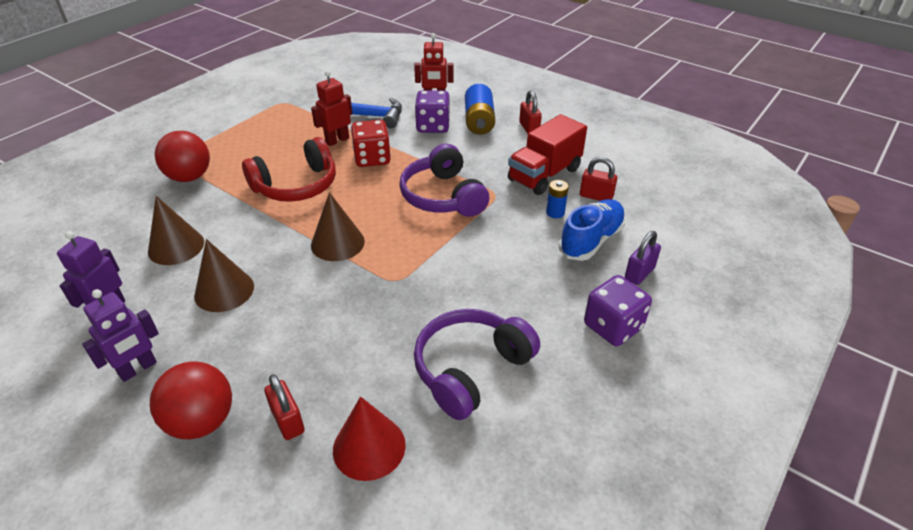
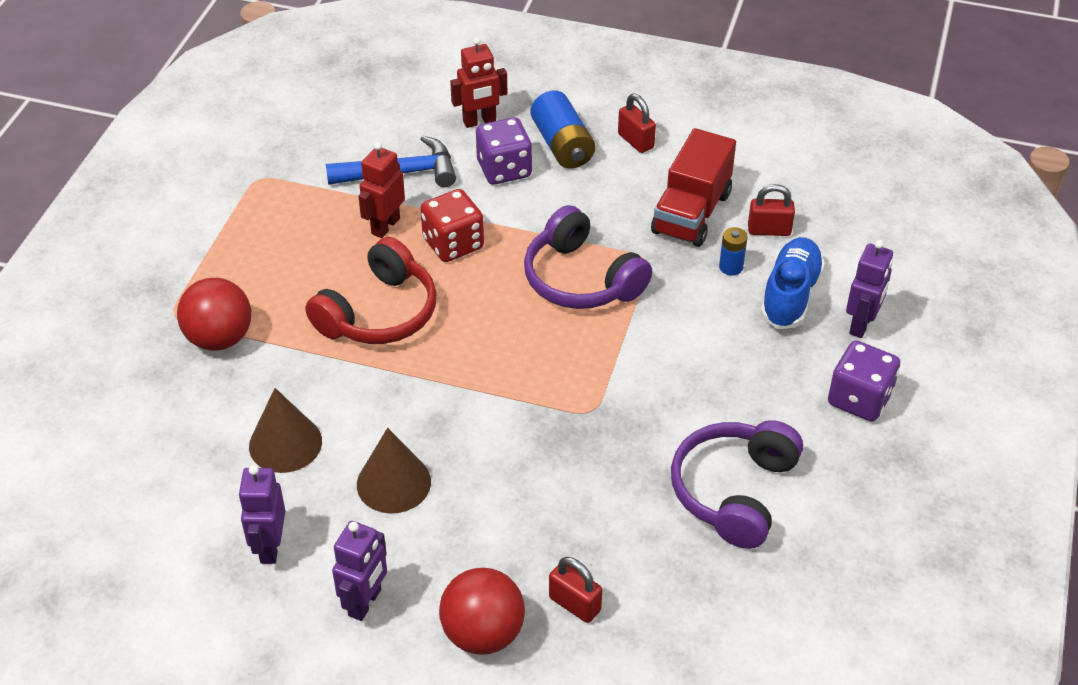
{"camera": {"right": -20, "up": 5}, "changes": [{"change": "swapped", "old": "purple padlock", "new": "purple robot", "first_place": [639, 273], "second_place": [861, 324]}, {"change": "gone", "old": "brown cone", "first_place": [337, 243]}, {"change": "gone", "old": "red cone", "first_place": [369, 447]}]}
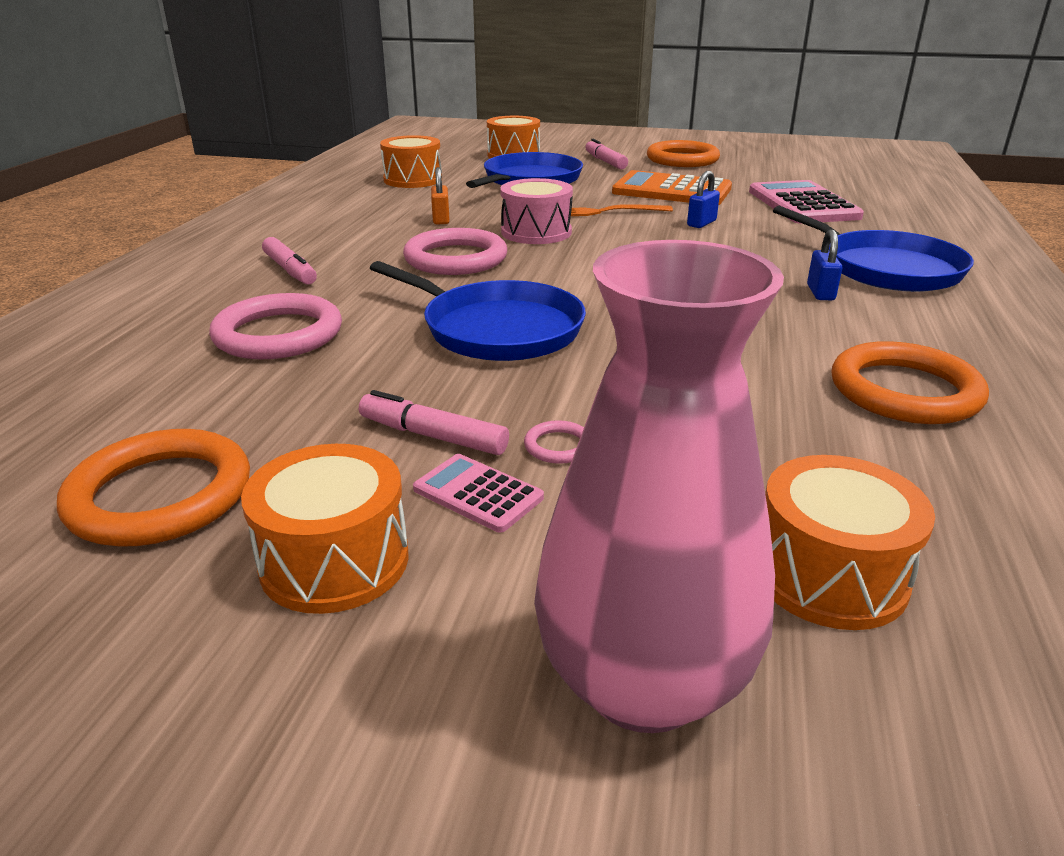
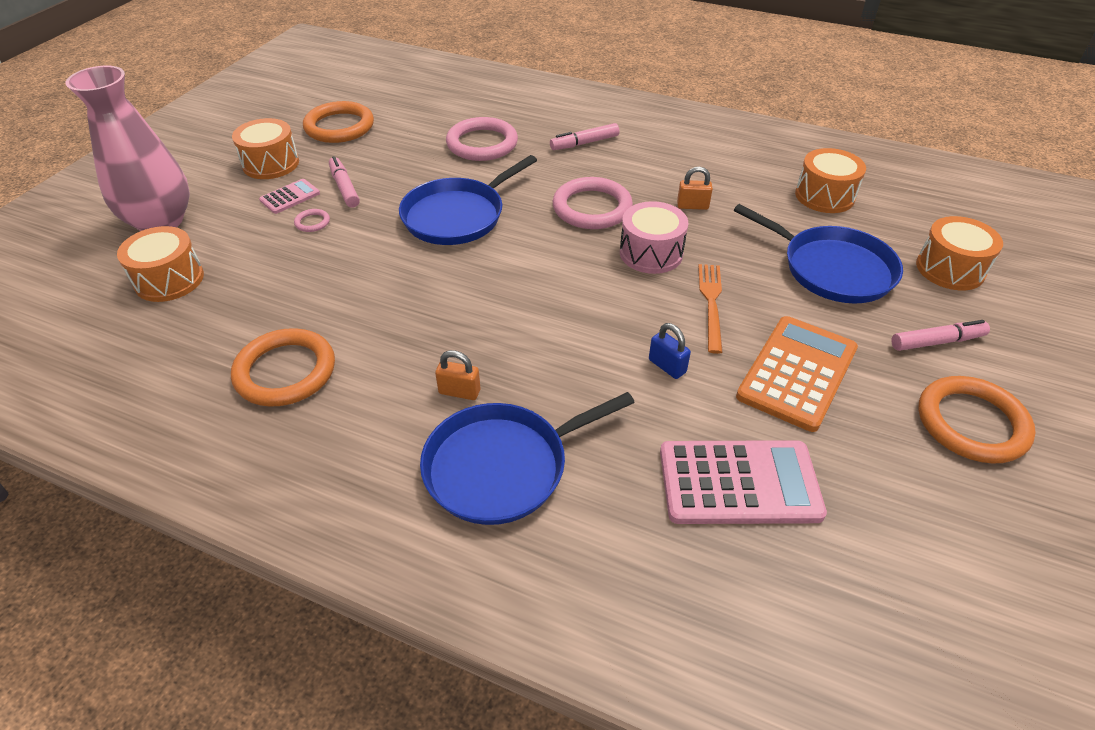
{"camera": {"right": 100, "up": 15}, "changes": [{"change": "rotated", "old": "pink marker", "first_place": [433, 436], "second_place": [344, 188], "degrees": -60}, {"change": "repainted", "old": "blue padlock", "new": "orange padlock", "first_place": [820, 293], "second_place": [459, 392]}]}
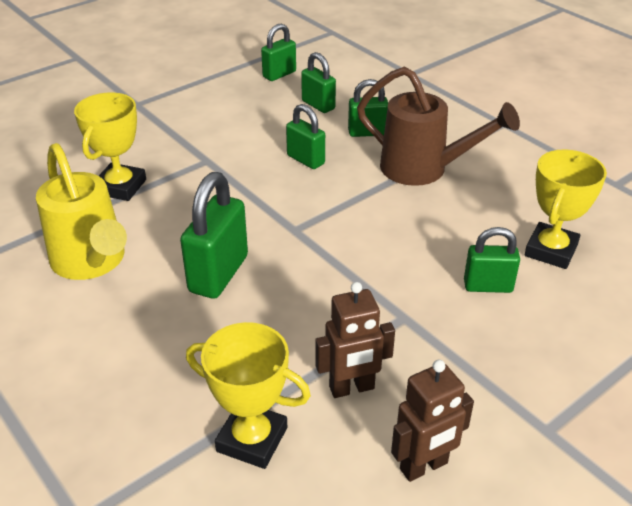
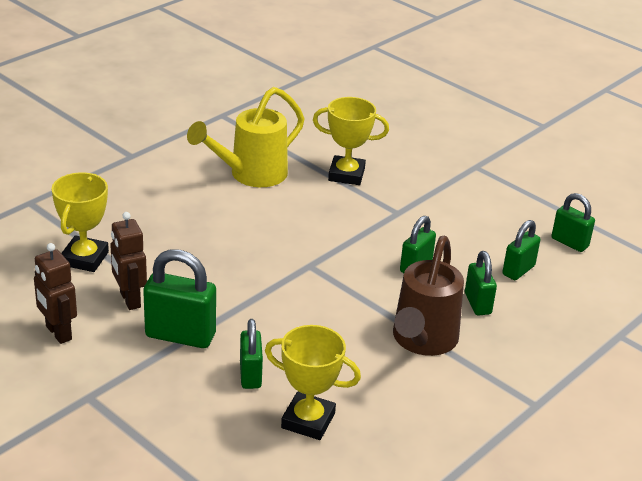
{"camera": {"right": 80, "up": -5}, "changes": [{"change": "shifted", "old": "green padlock", "first_place": [218, 274], "second_place": [180, 335]}]}
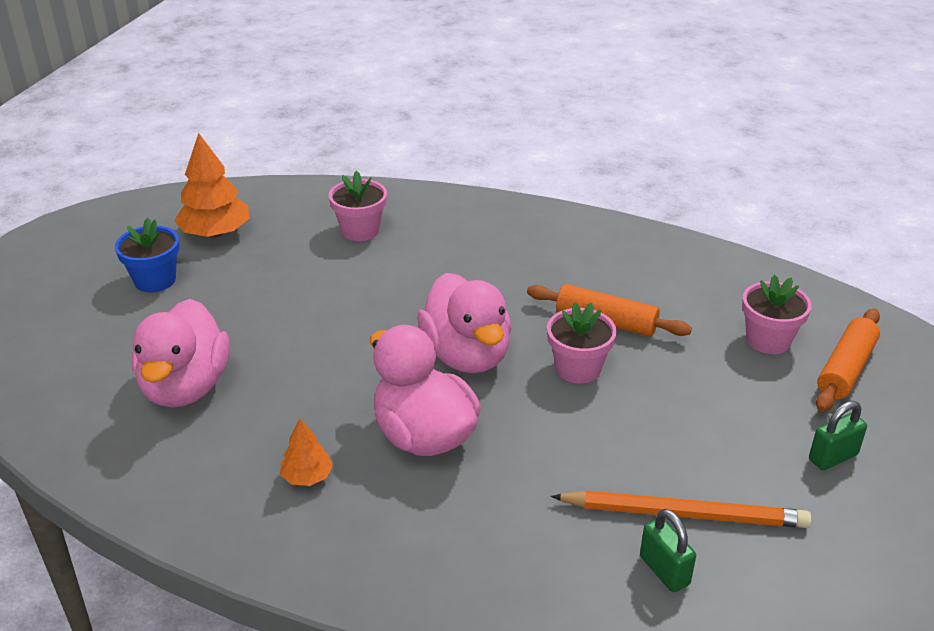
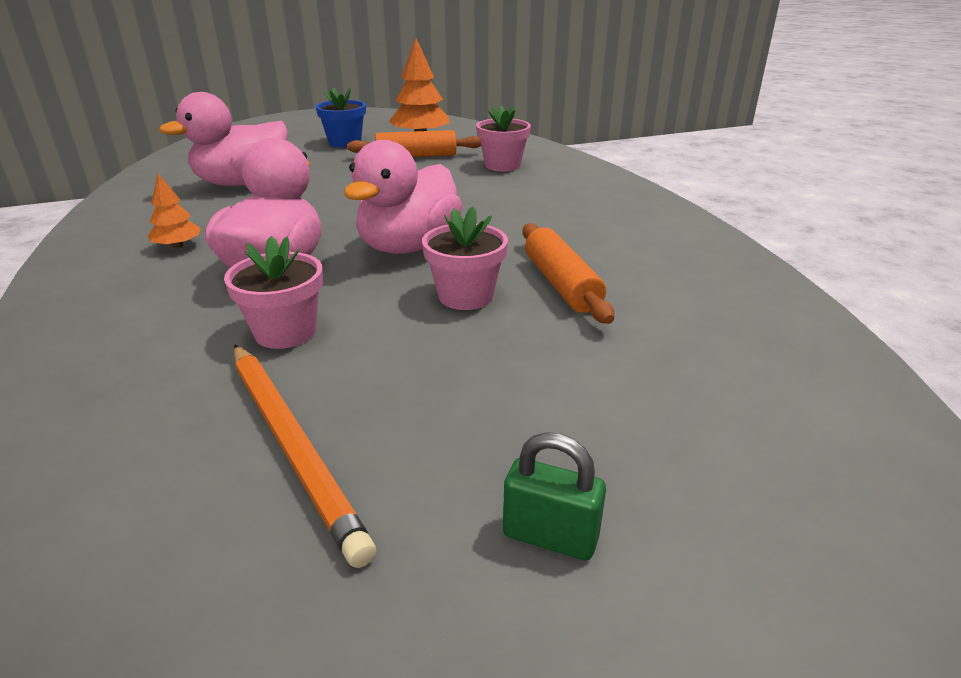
{"camera": {"right": 50, "up": -5}, "changes": [{"change": "shifted", "old": "pink flower pot", "first_place": [768, 340], "second_place": [285, 332]}, {"change": "shifted", "old": "orange rolling pin", "first_place": [845, 369], "second_place": [416, 156]}, {"change": "gone", "old": "green padlock", "first_place": [664, 570]}]}
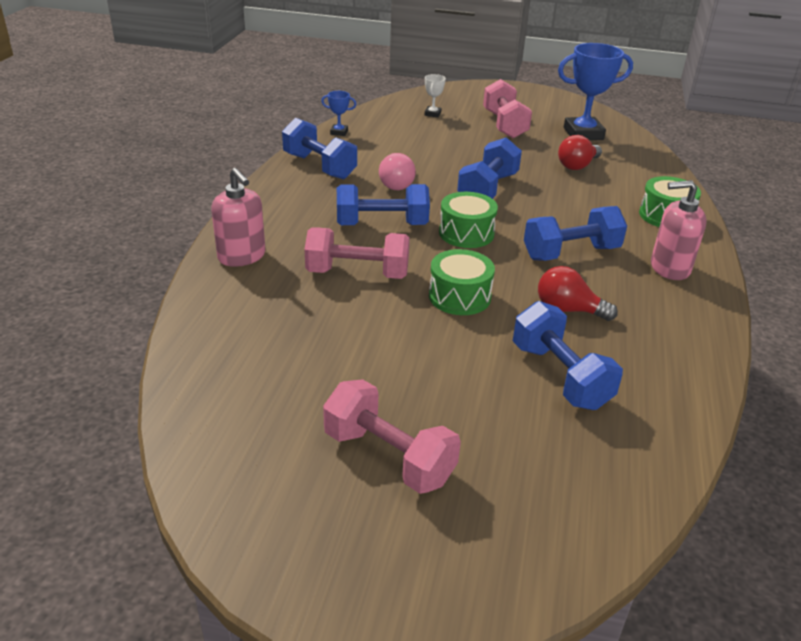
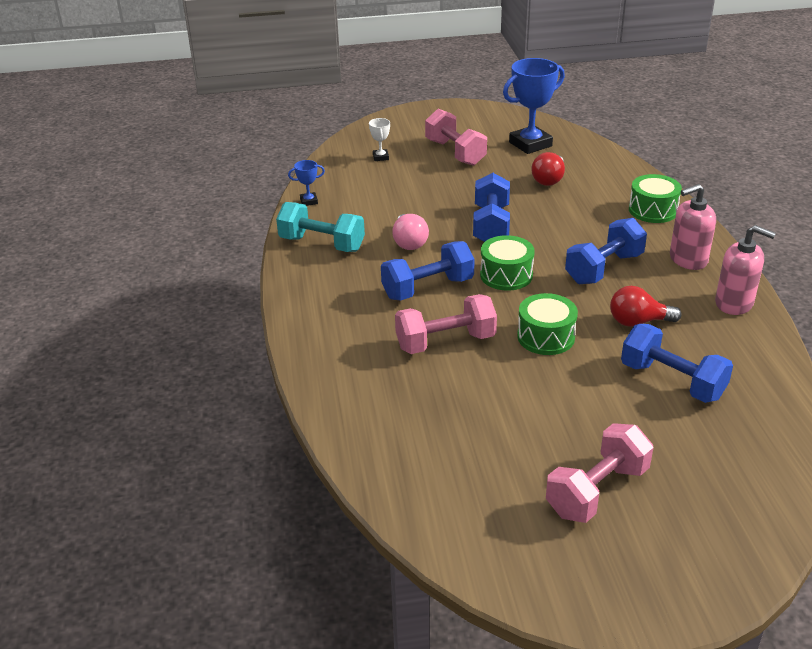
{"camera": {"right": -20, "up": 0}, "changes": [{"change": "repainted", "old": "blue dumbbell", "new": "turquoise dumbbell", "first_place": [319, 166], "second_place": [322, 244]}, {"change": "rotated", "old": "pink dumbbell", "first_place": [389, 457], "second_place": [597, 491], "degrees": -60}, {"change": "shifted", "old": "pink soap dispenser", "first_place": [242, 256], "second_place": [734, 303]}]}
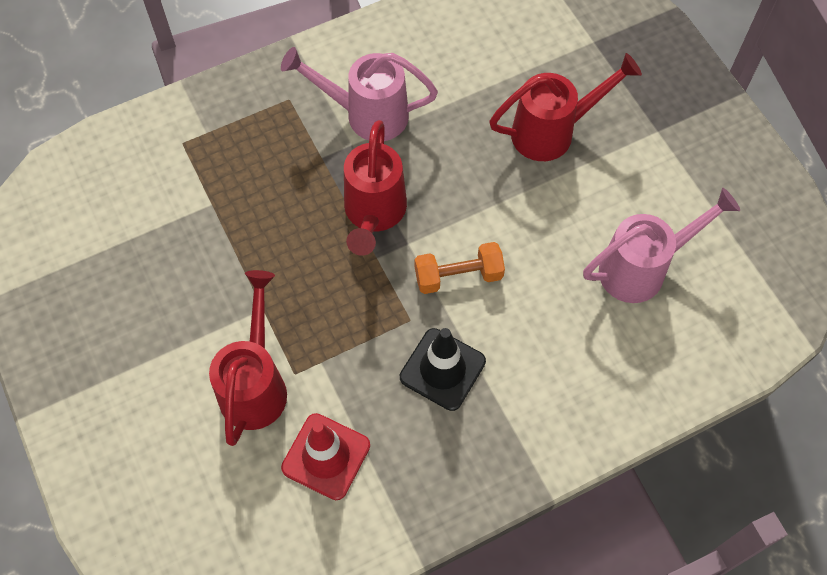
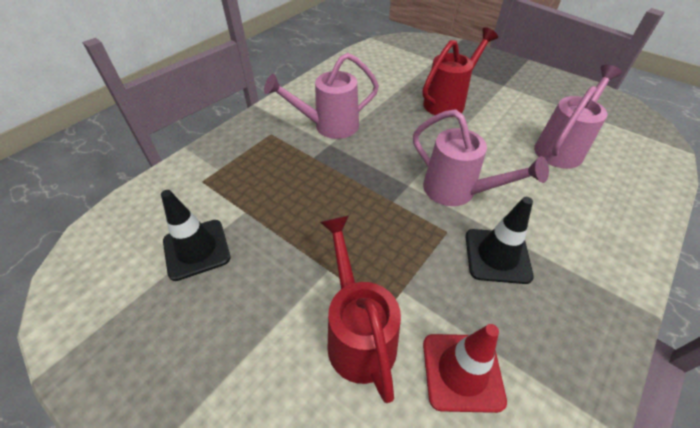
{"camera": {"right": -25, "up": -15}, "changes": [{"change": "new", "new": "black traffic cone", "second_place": [196, 249]}, {"change": "swapped", "old": "orange dumbbell", "new": "pink watering can", "first_place": [458, 276], "second_place": [457, 192]}, {"change": "gone", "old": "red watering can", "first_place": [373, 214]}]}
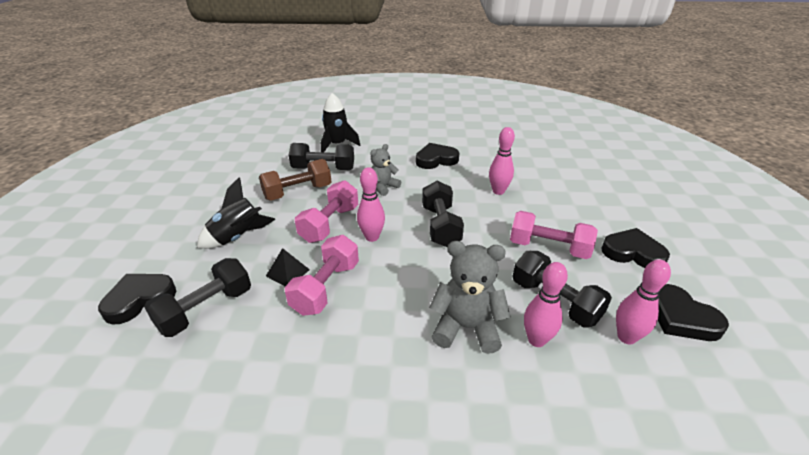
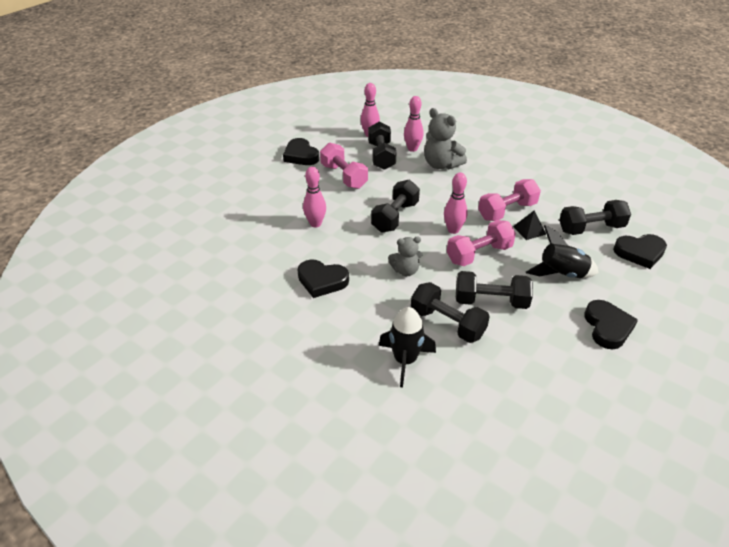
{"camera": {"right": -145, "up": 5}, "changes": [{"change": "repainted", "old": "brown dumbbell", "new": "black dumbbell", "first_place": [298, 192], "second_place": [491, 301]}, {"change": "shifted", "old": "black heart", "first_place": [682, 318], "second_place": [607, 327]}]}
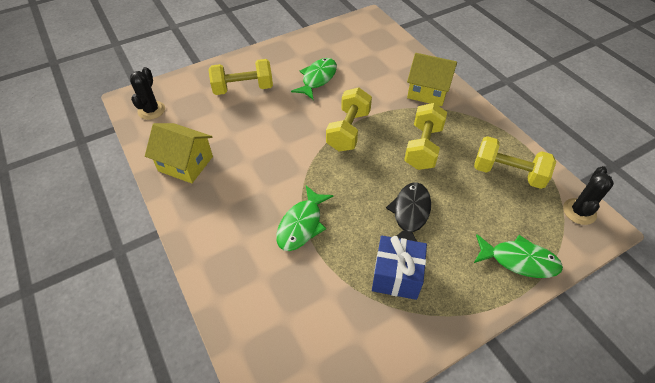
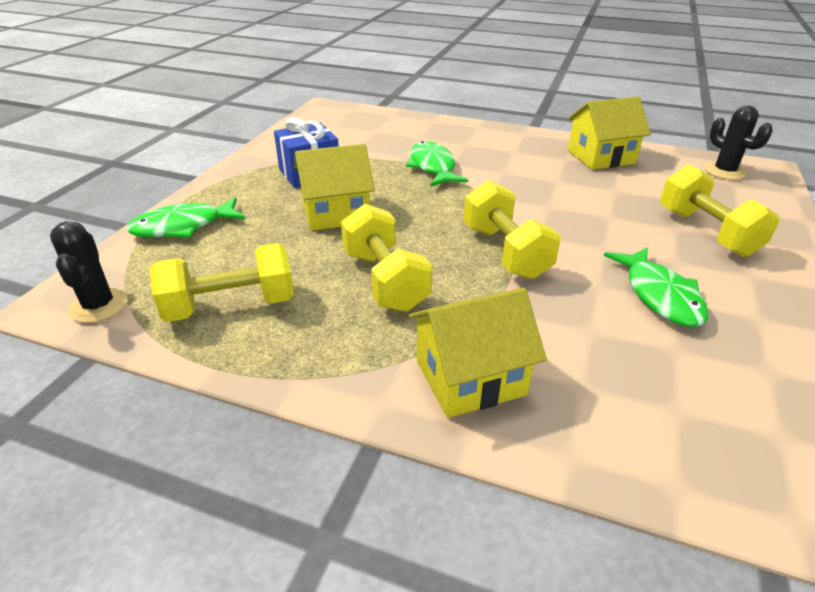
{"camera": {"right": 140, "up": -15}, "changes": [{"change": "swapped", "old": "black fish", "new": "yellow house", "first_place": [410, 214], "second_place": [336, 213]}, {"change": "rotated", "old": "yellow dumbbell", "first_place": [243, 88], "second_place": [706, 232], "degrees": -60}]}
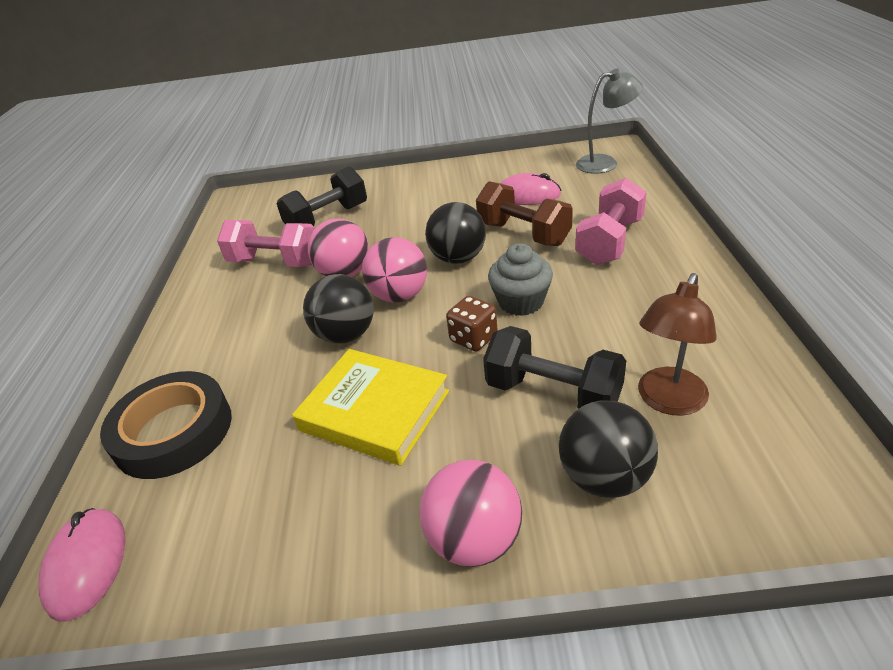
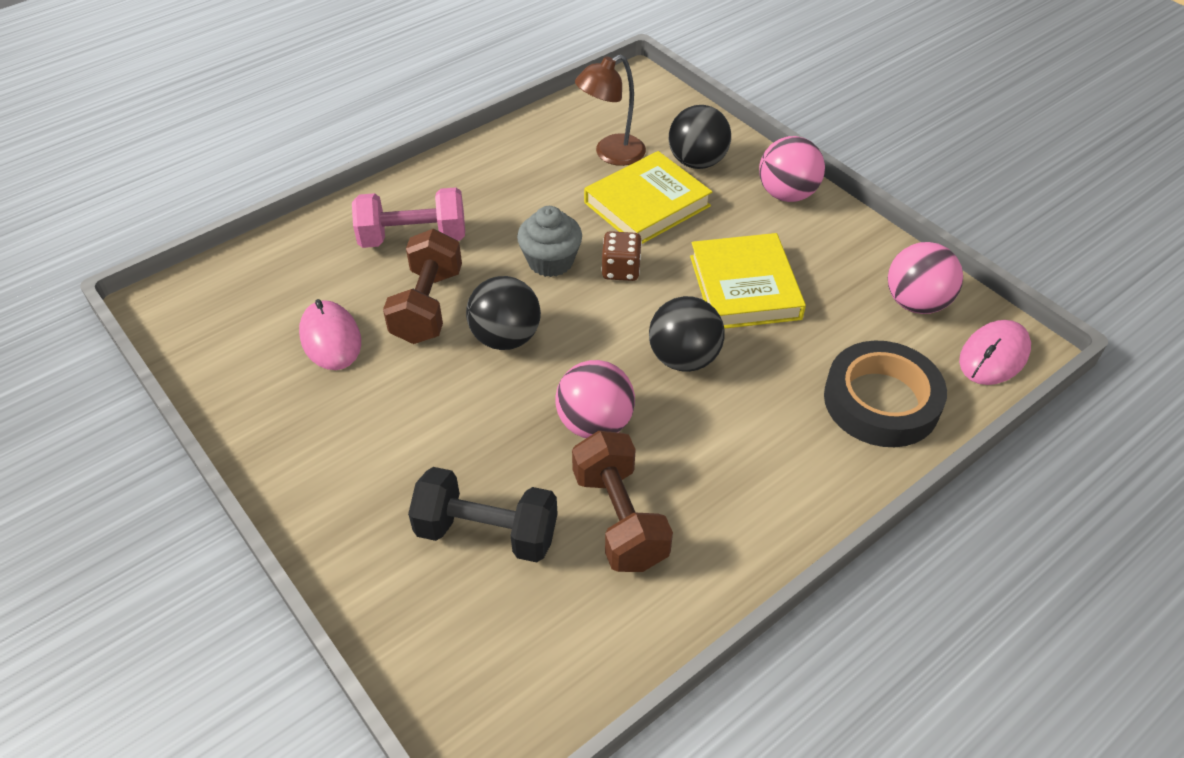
{"camera": {"right": -130, "up": 10}, "changes": [{"change": "repainted", "old": "pink dumbbell", "new": "brown dumbbell", "first_place": [275, 262], "second_place": [619, 519]}, {"change": "rotated", "old": "brown lamp", "first_place": [668, 401], "second_place": [611, 154], "degrees": 150}, {"change": "swapped", "old": "black dumbbell", "new": "yellow book", "first_place": [553, 394], "second_place": [647, 204]}, {"change": "shifted", "old": "pink ball", "first_place": [399, 296], "second_place": [916, 303]}, {"change": "gone", "old": "grey lamp", "first_place": [605, 163]}]}
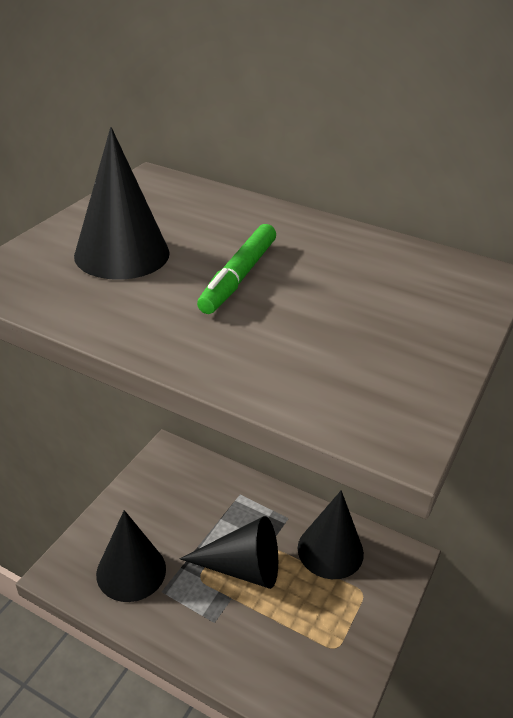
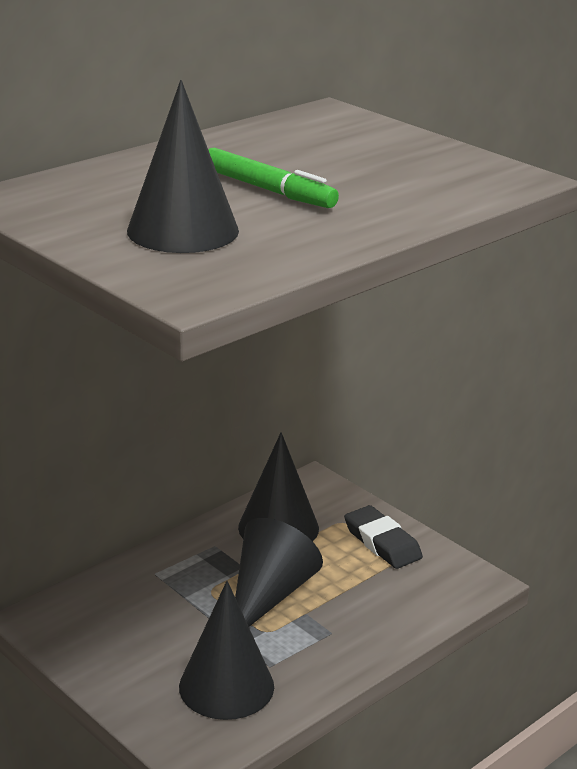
{"camera": {"right": -70, "up": -10}, "changes": [{"change": "new", "new": "black eraser", "second_place": [382, 542]}]}
